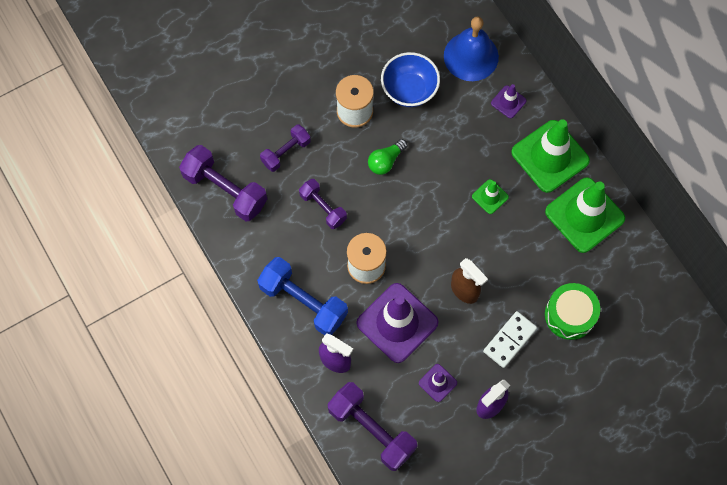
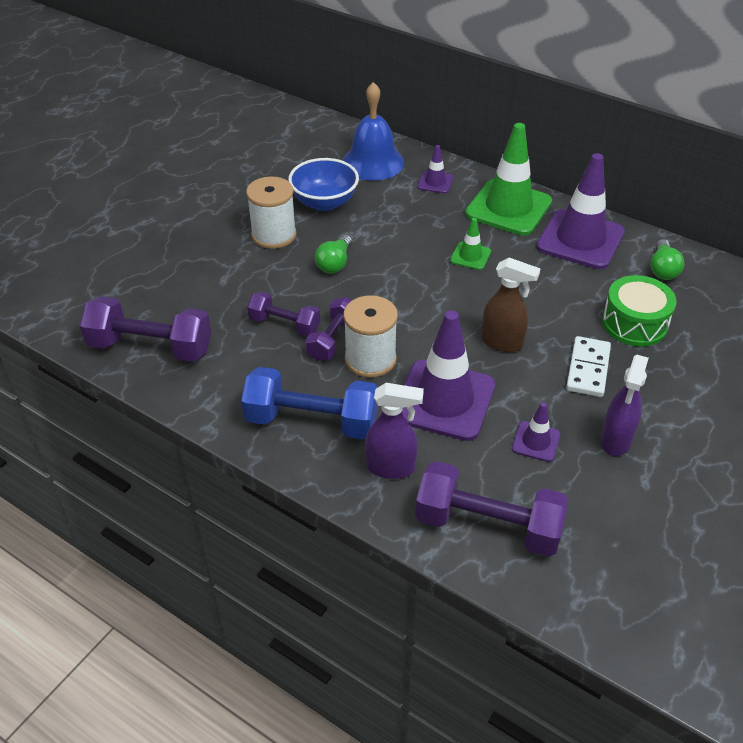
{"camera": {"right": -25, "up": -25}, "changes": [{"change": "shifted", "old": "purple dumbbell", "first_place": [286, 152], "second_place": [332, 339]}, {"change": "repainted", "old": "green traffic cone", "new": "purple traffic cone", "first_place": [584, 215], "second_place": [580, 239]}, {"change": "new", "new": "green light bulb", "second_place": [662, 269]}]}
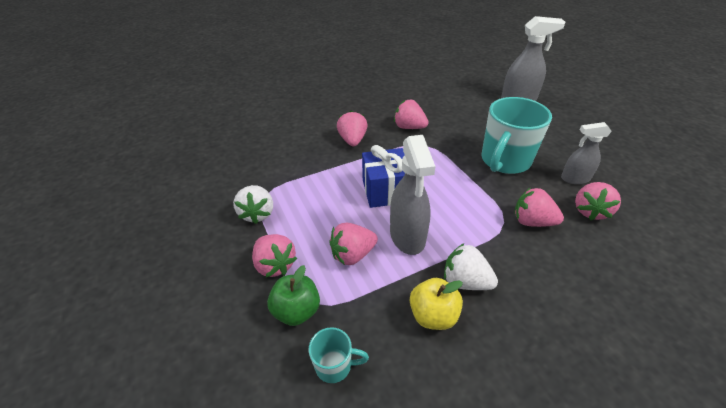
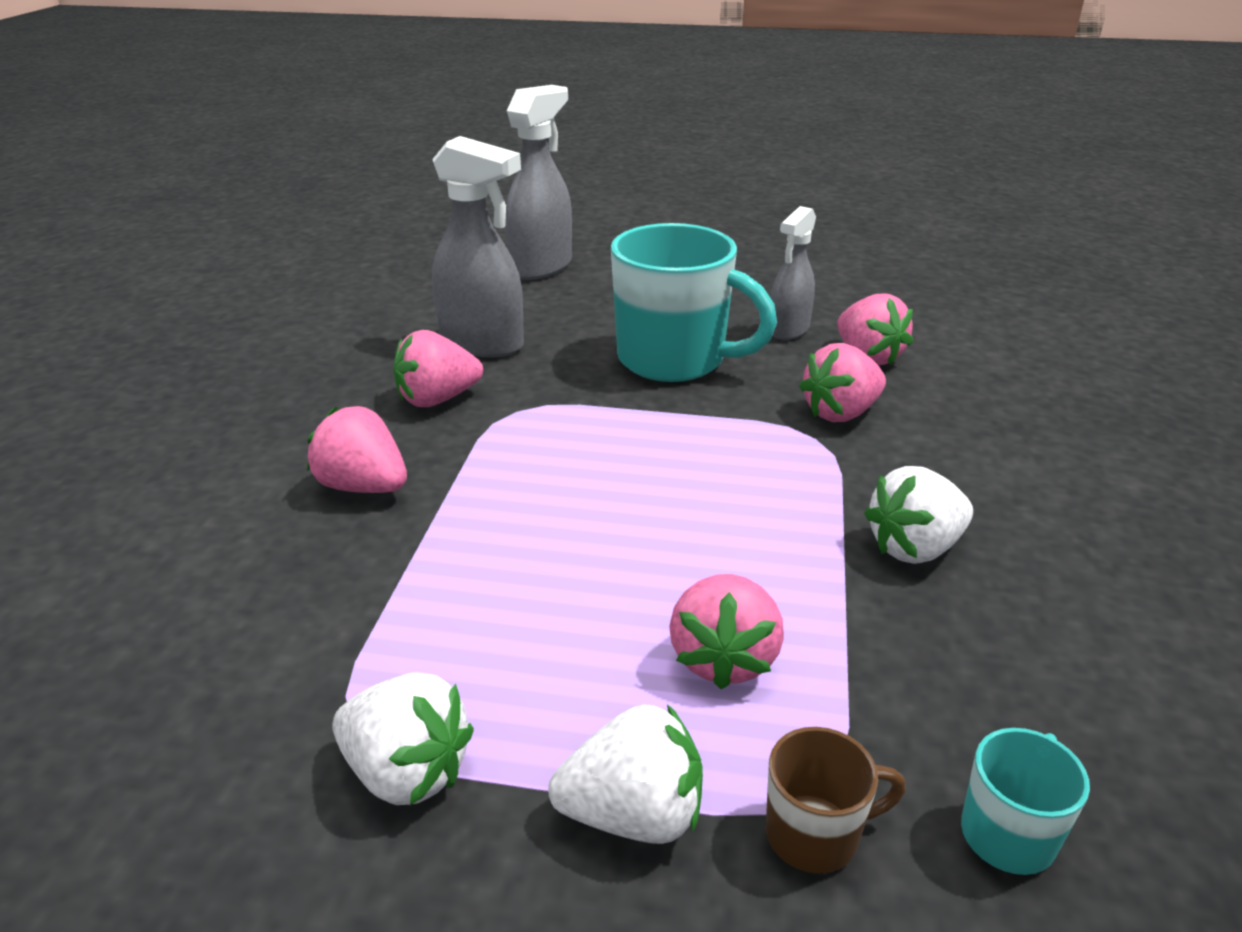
{"camera": {"right": -55, "up": -10}, "changes": [{"change": "shifted", "old": "grey spray bottle", "first_place": [407, 236], "second_place": [482, 344]}, {"change": "repainted", "old": "pink strawberry", "new": "white strawberry", "first_place": [275, 265], "second_place": [633, 814]}, {"change": "rotated", "old": "turquoise mug", "first_place": [504, 161], "second_place": [674, 360], "degrees": -45}, {"change": "swapped", "old": "green apple", "new": "brown mug", "first_place": [297, 311], "second_place": [815, 834]}, {"change": "gone", "old": "blue gift", "first_place": [385, 191]}, {"change": "gone", "old": "yellow apple", "first_place": [433, 315]}]}
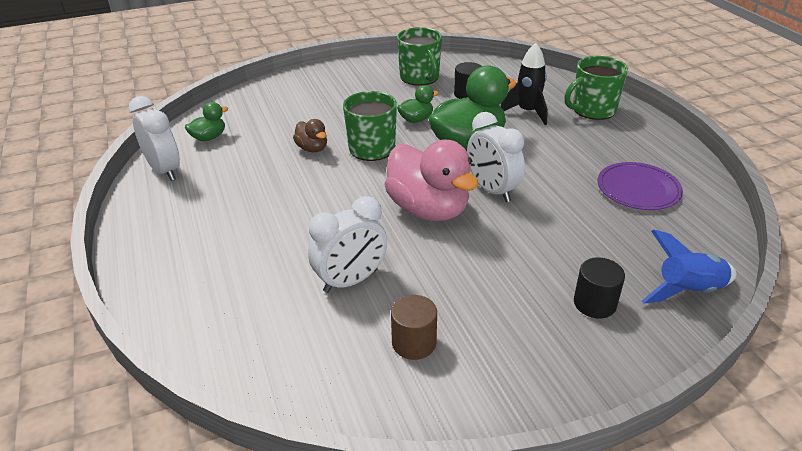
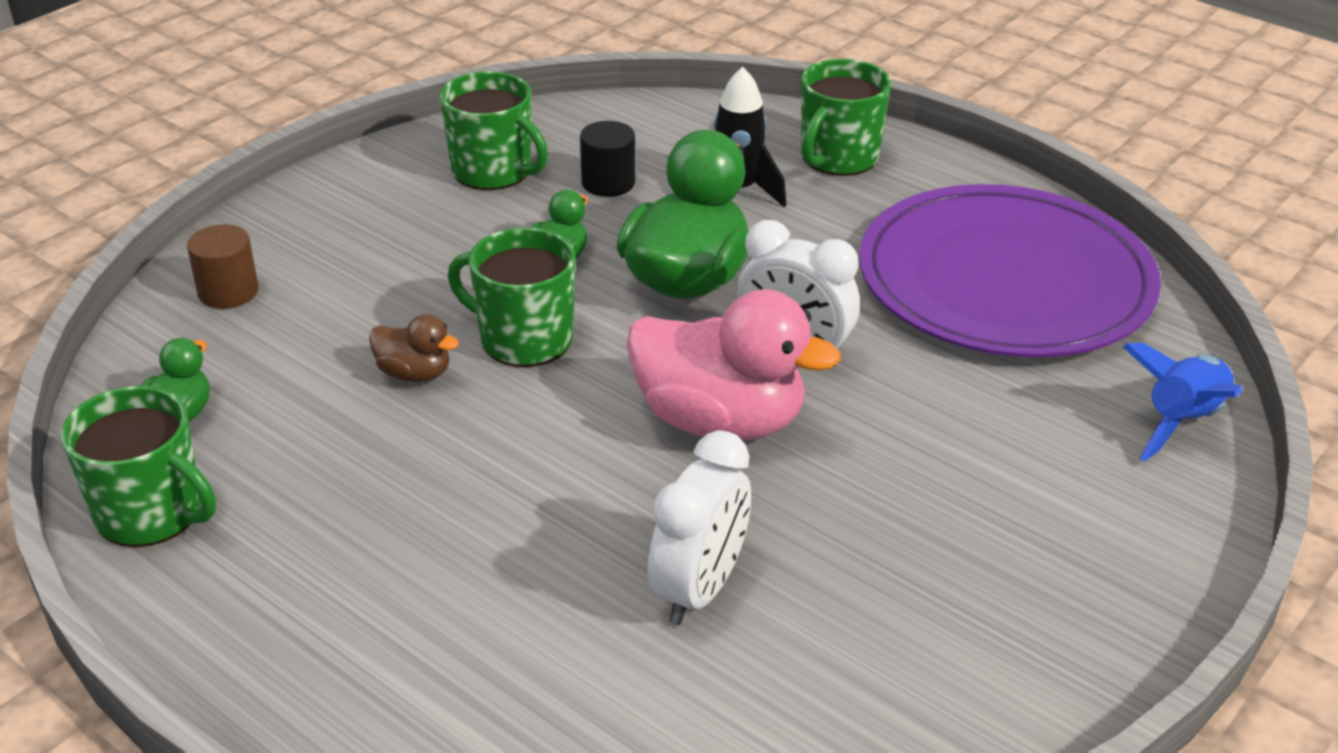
{"camera": {"right": -30, "up": 0}, "changes": [{"change": "swapped", "old": "white clock", "new": "green mug", "first_place": [164, 170], "second_place": [151, 513]}, {"change": "shifted", "old": "brown cylinder", "first_place": [414, 343], "second_place": [228, 292]}, {"change": "scaled", "old": "purple plate", "first_place": [638, 189], "second_place": [1005, 280], "factor": 2.11}, {"change": "gone", "old": "black cylinder", "first_place": [594, 303]}]}
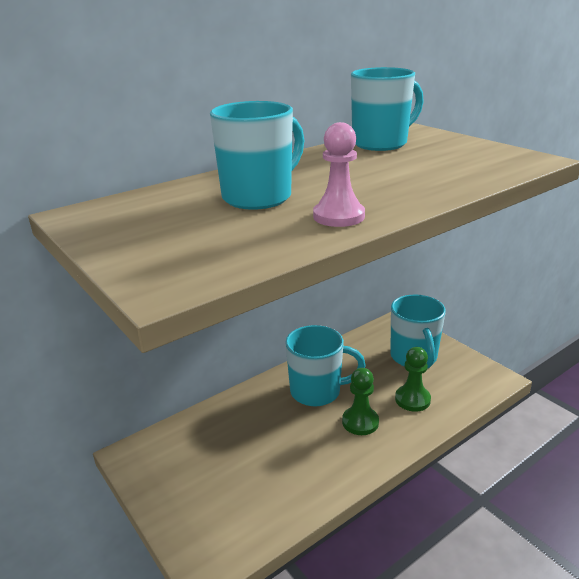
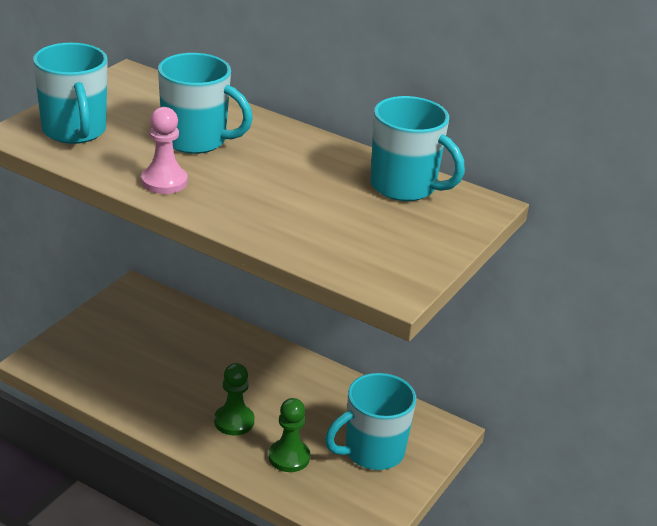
{"camera": {"right": 65, "up": 5}, "changes": [{"change": "shifted", "old": "turquoise mug", "first_place": [317, 392], "second_place": [74, 131]}]}
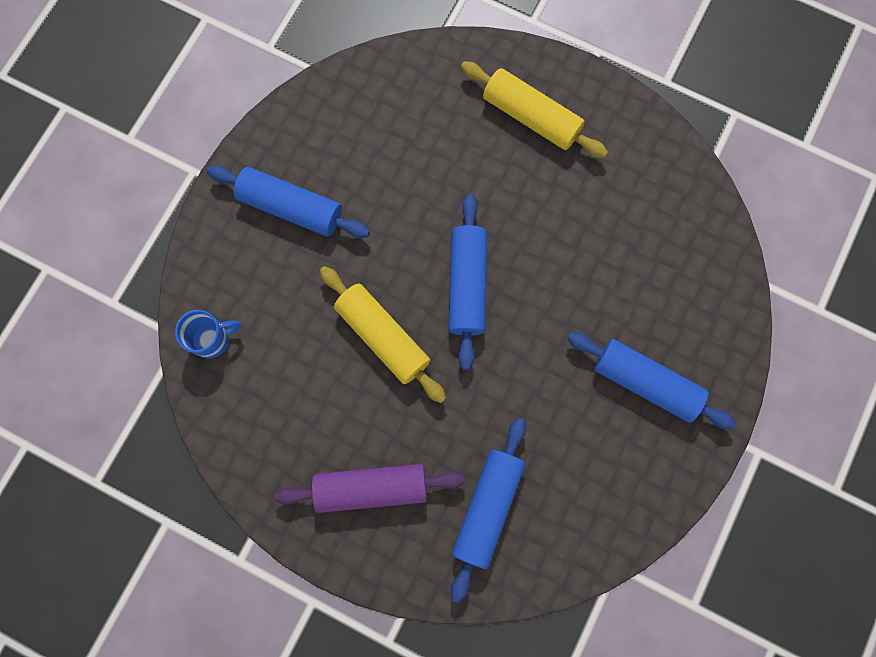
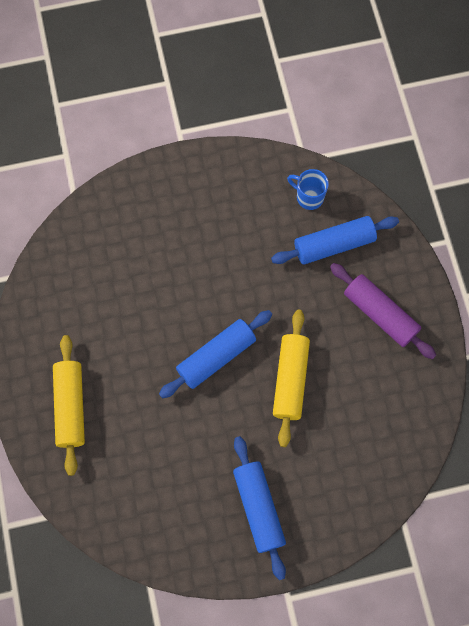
{"camera": {"right": -130, "up": -5}, "changes": [{"change": "shifted", "old": "blue mug", "first_place": [212, 340], "second_place": [309, 197]}, {"change": "gone", "old": "blue rolling pin", "first_place": [645, 383]}]}
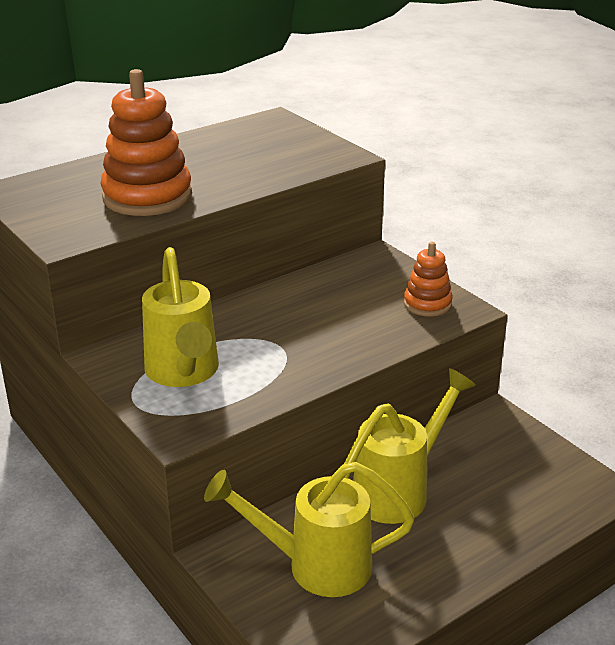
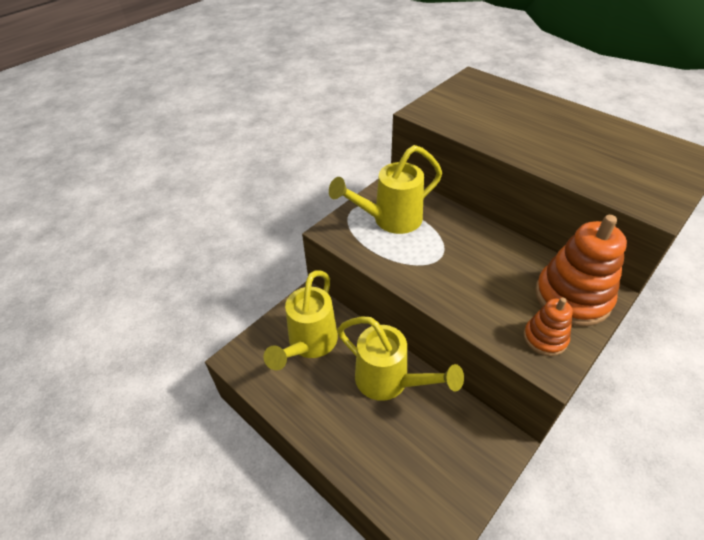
{"camera": {"right": 80, "up": 15}, "changes": [{"change": "rotated", "old": "yellow watering can", "first_place": [314, 565], "second_place": [309, 345], "degrees": -150}, {"change": "shifted", "old": "orange stacking toy", "first_place": [147, 197], "second_place": [572, 297]}]}
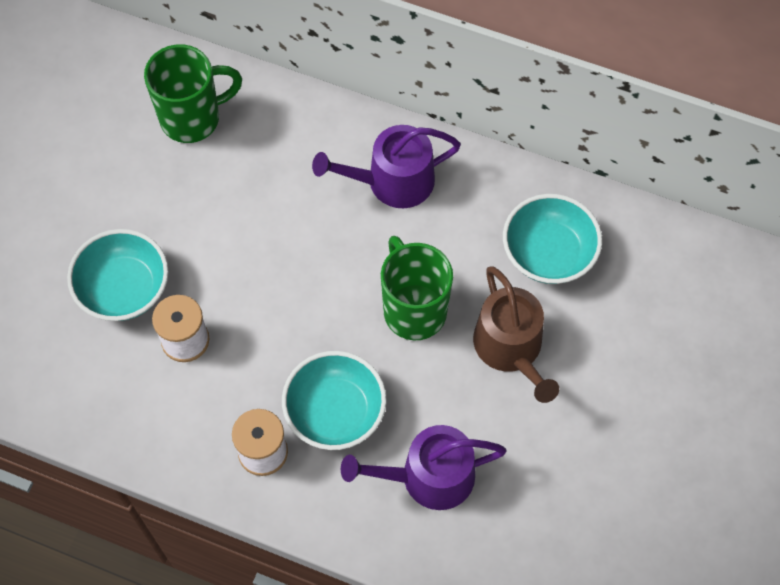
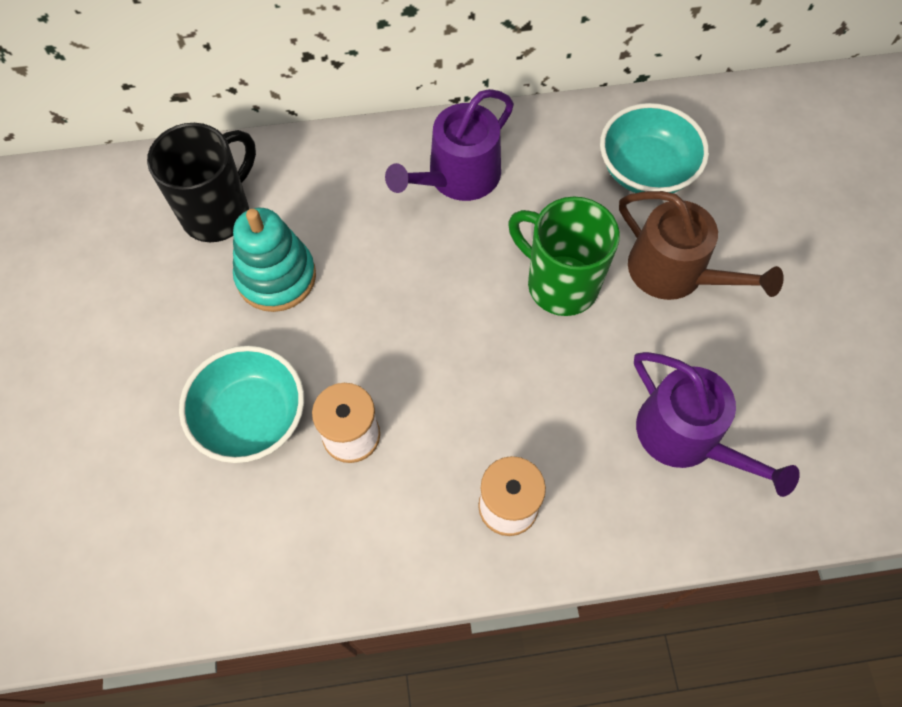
{"camera": {"right": -30, "up": 0}, "changes": [{"change": "repainted", "old": "green mug", "new": "black mug", "first_place": [192, 118], "second_place": [218, 212]}, {"change": "new", "new": "turquoise stacking toy", "second_place": [276, 277]}, {"change": "rotated", "old": "purple watering can", "first_place": [428, 477], "second_place": [686, 437], "degrees": -90}, {"change": "gone", "old": "turquoise bowl", "first_place": [335, 412]}]}
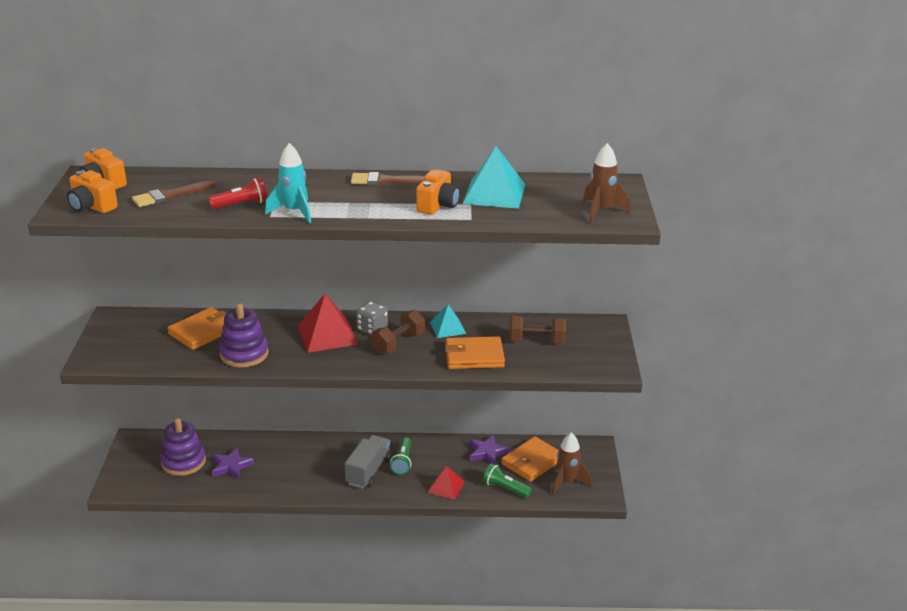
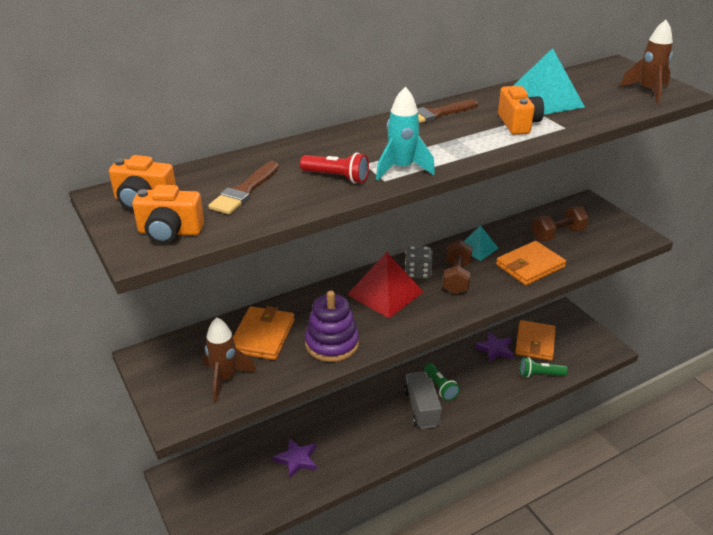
{"camera": {"right": -30, "up": 5}, "changes": [{"change": "shifted", "old": "brown rocket", "first_place": [567, 482], "second_place": [225, 379]}, {"change": "rotated", "old": "red flashlight", "first_place": [241, 204], "second_place": [336, 177], "degrees": 75}, {"change": "gone", "old": "purple stacking toy", "first_place": [183, 462]}, {"change": "gone", "old": "red pyramid", "first_place": [446, 486]}]}
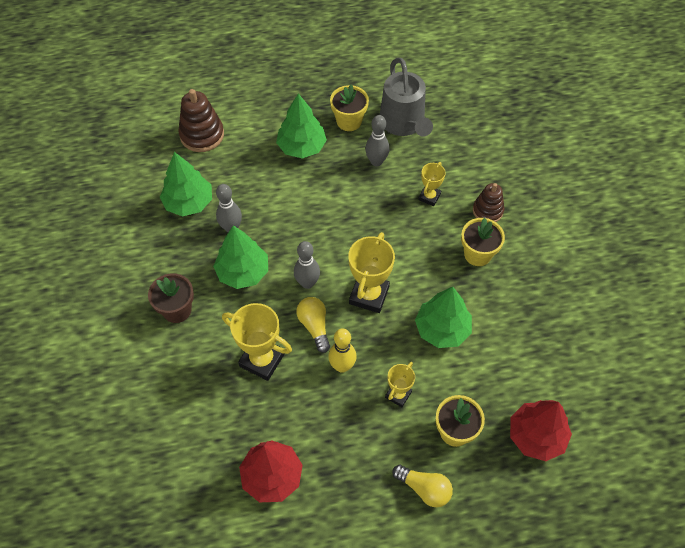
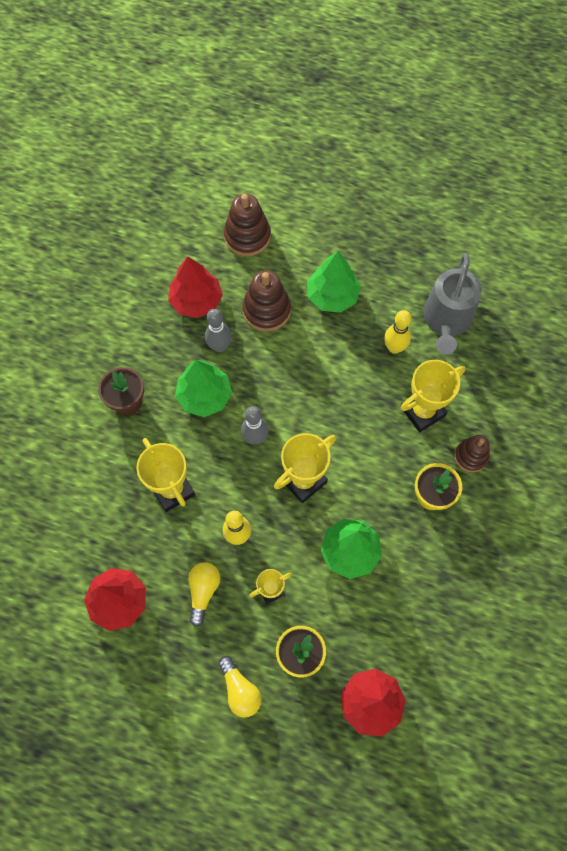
{"camera": {"right": 30, "up": 10}, "changes": [{"change": "repainted", "old": "green tree", "new": "red tree", "first_place": [189, 203], "second_place": [196, 301]}, {"change": "shifted", "old": "yellow light bulb", "first_place": [314, 326], "second_place": [203, 591]}, {"change": "new", "new": "brown stacking toy", "second_place": [266, 310]}, {"change": "repainted", "old": "grey bowling pin", "new": "yellow bowling pin", "first_place": [376, 161], "second_place": [394, 348]}, {"change": "scaled", "old": "yellow trophy", "first_place": [429, 197], "second_place": [422, 411], "factor": 1.74}, {"change": "gone", "old": "yellow flower pot", "first_place": [349, 121]}]}
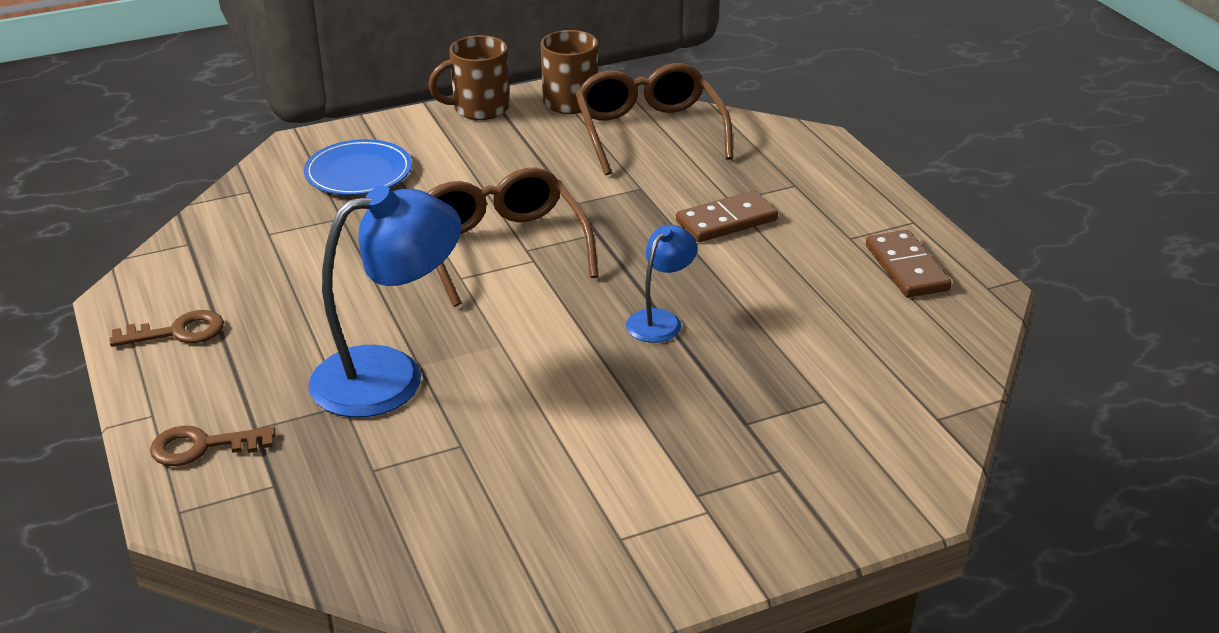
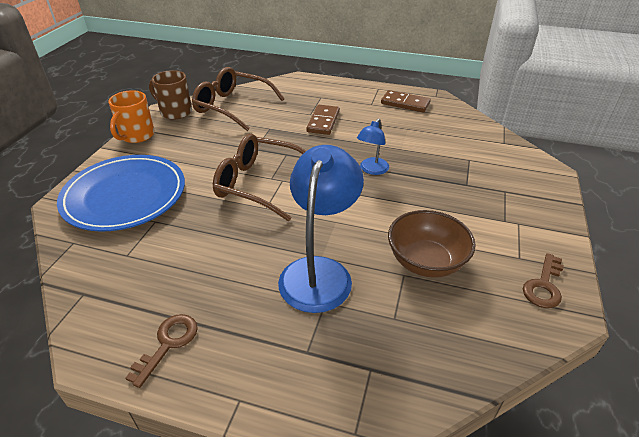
{"camera": {"right": -50, "up": 5}, "changes": [{"change": "scaled", "old": "blue plate", "first_place": [358, 173], "second_place": [125, 196], "factor": 1.7}, {"change": "repainted", "old": "brown mug", "new": "orange mug", "first_place": [479, 108], "second_place": [136, 135]}, {"change": "rotated", "old": "blue lamp", "first_place": [660, 320], "second_place": [371, 170], "degrees": -135}, {"change": "new", "new": "brown bowl", "second_place": [426, 262]}, {"change": "shifted", "old": "brown key", "first_place": [202, 446], "second_place": [543, 285]}]}
